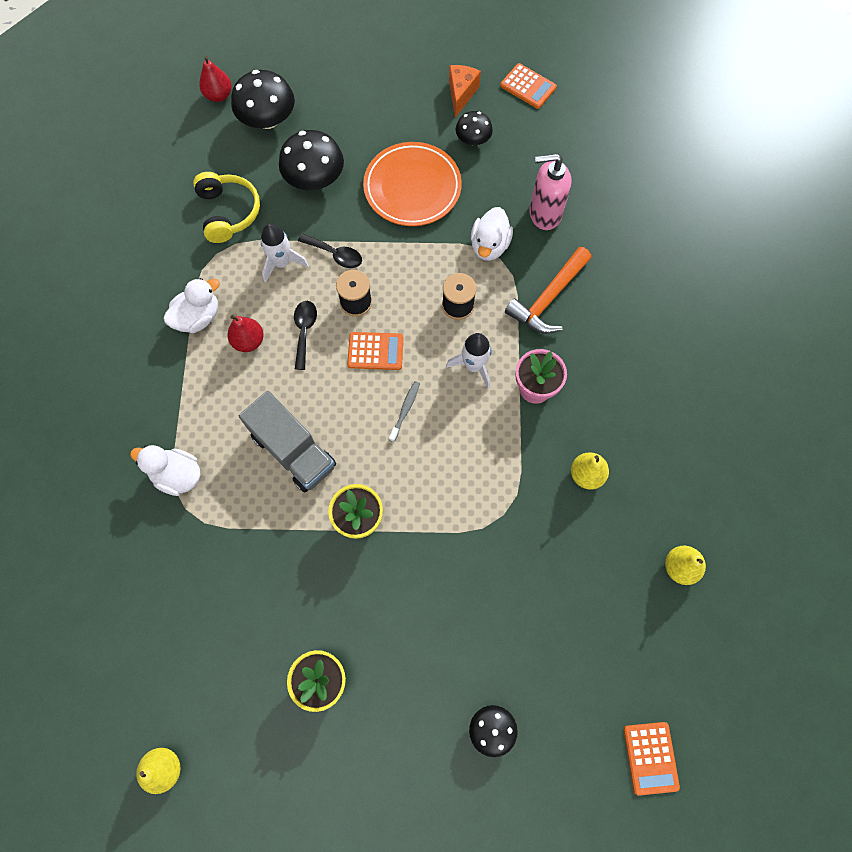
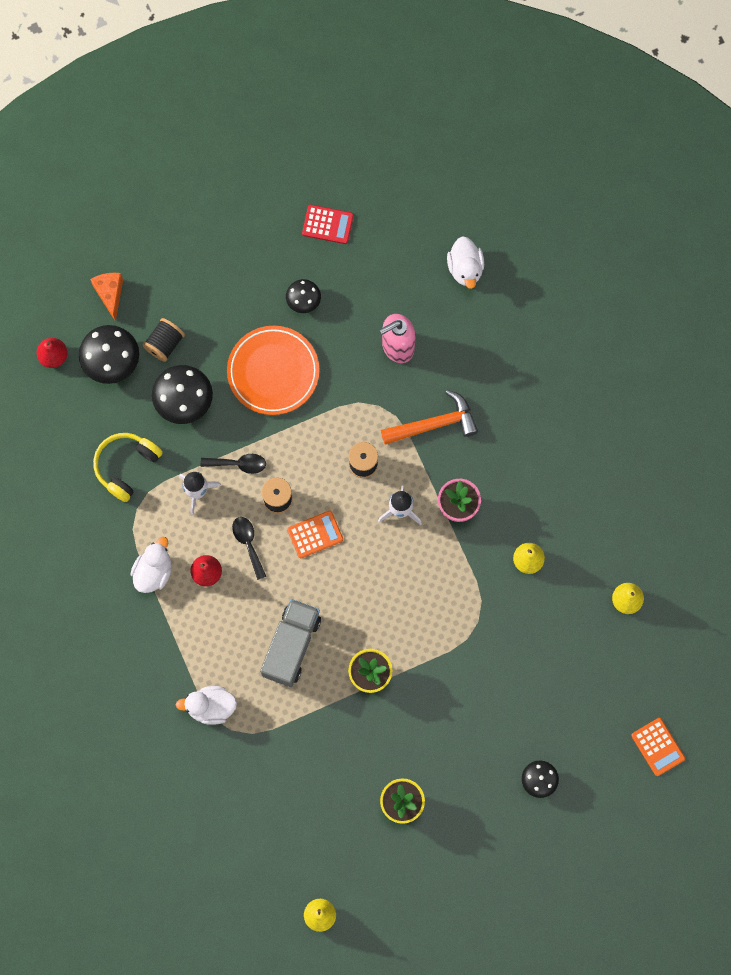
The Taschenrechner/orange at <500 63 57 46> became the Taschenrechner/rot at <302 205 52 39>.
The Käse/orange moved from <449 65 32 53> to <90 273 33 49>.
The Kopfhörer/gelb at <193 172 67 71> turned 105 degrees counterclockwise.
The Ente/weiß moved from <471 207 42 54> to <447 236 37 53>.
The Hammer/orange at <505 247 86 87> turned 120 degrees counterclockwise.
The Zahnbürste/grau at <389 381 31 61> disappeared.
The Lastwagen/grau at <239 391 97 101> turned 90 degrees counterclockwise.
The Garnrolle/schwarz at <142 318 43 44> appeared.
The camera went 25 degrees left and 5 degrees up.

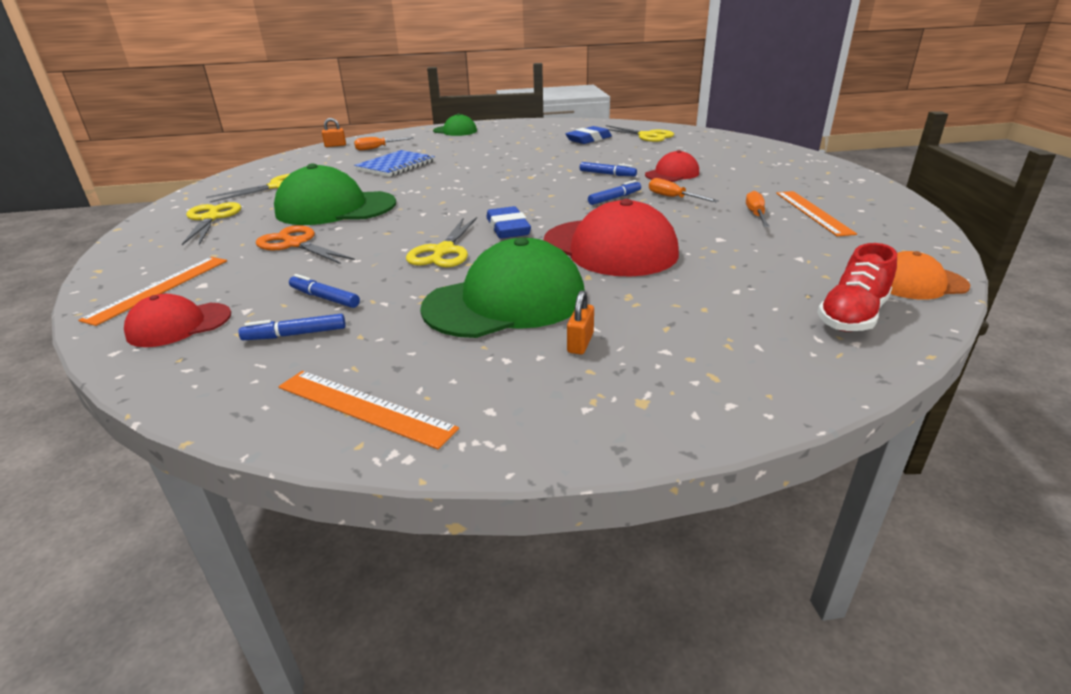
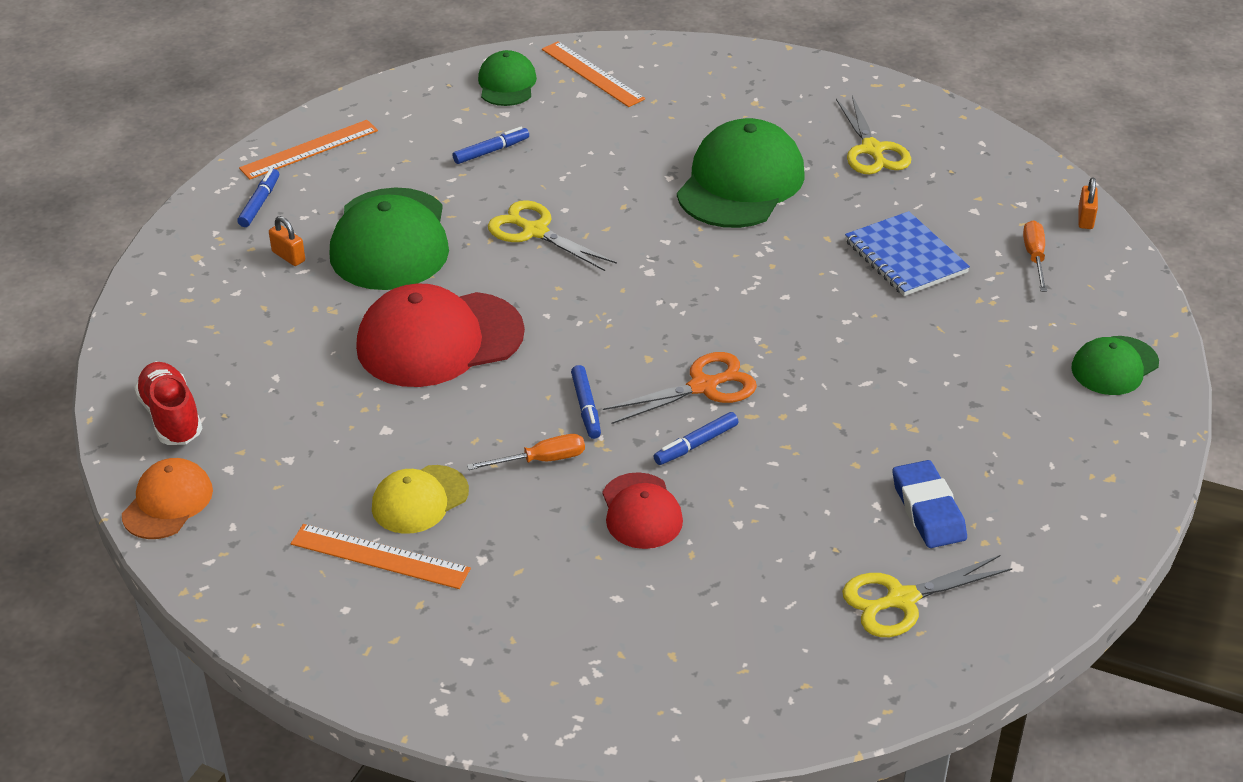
The Schraubenzieher/orange at <746 191 24 36> was replaced by the Kappe/gelb at <372 465 97 69>.
The Schere/gelb at <182 202 59 43> disappeared.
The Radiergummi/blau at <487 206 44 33> disappeared.
The Schere/orange moved from <256 225 99 39> to <603 352 154 72>.
The Kappe/rot at <124 294 107 53> became the Kappe/grün at <478 50 59 56>.
The Filzstift/blau moved from <238 314 108 26> to <237 169 42 58>.
The camera went 115 degrees right and 10 degrees up.

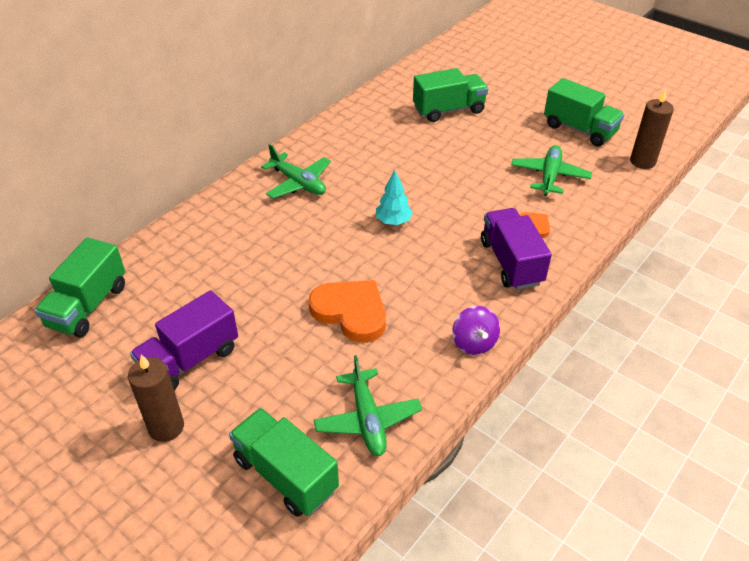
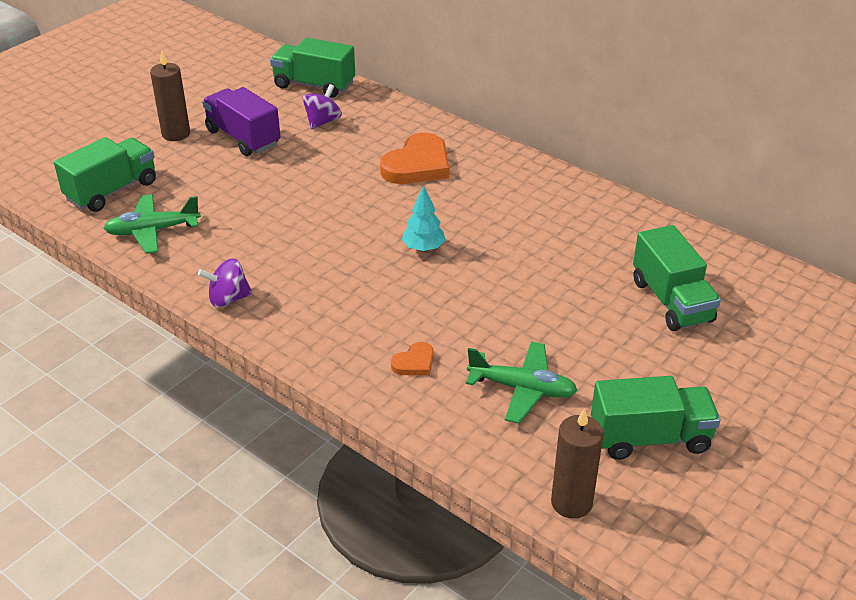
The Lastwagen/grün at <544 78 80 69> turned 135 degrees counterclockwise.
The Flugzeug/grün at <261 144 70 55> disappeared.
The Lastwagen/lila at <481 208 71 82> disappeared.
The Herz/orange moved from <309 280 77 63> to <380 133 69 51>.
The Kreisel/lila at <303 84 39 46> appeared.
The camera went 90 degrees right and 5 degrees down.

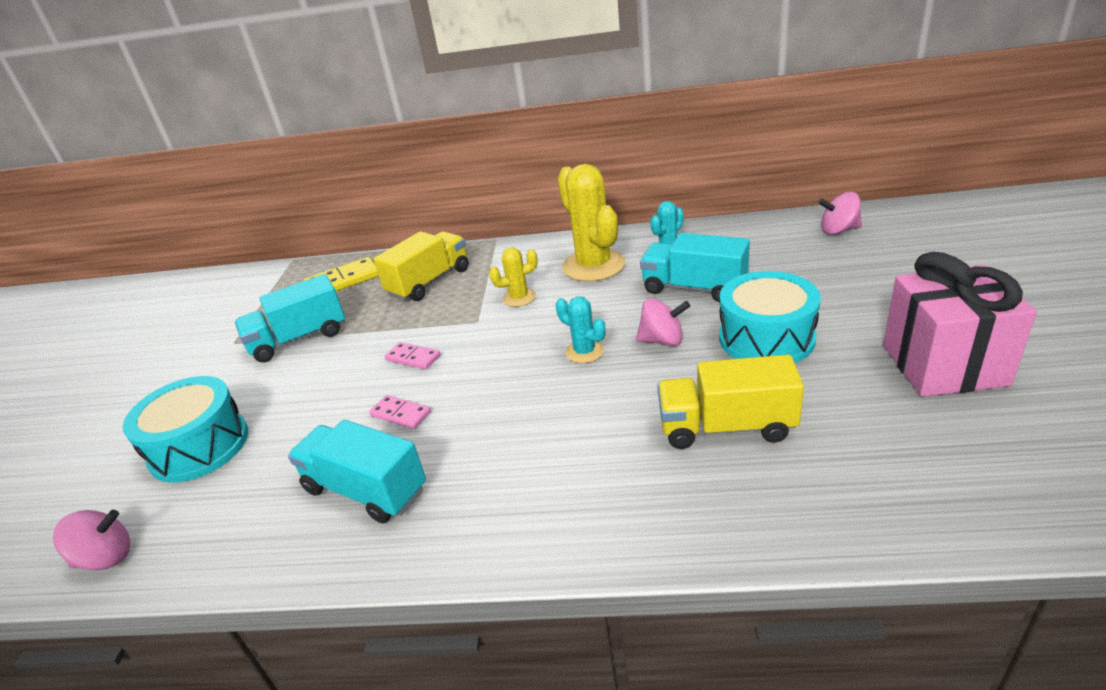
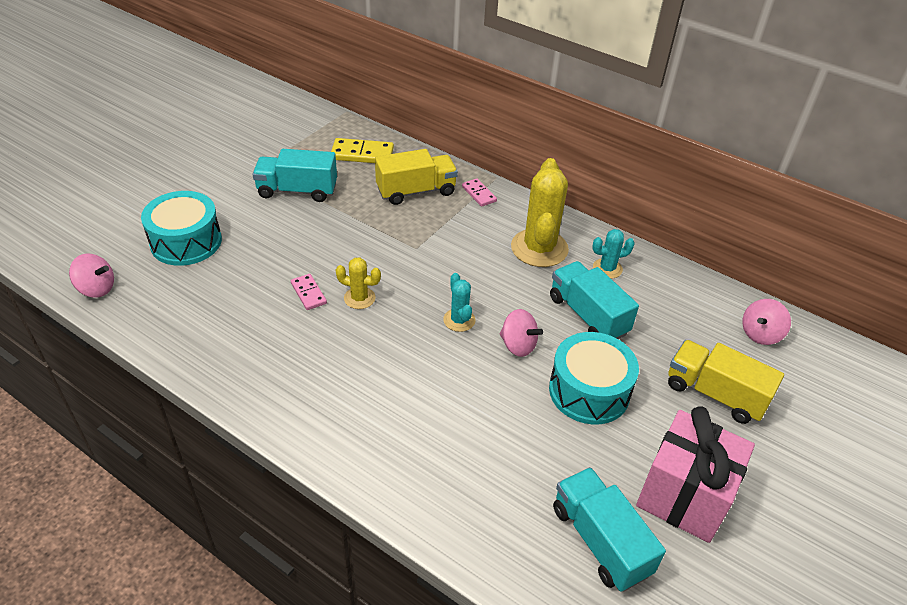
The Kreisel/rosa at <818 192 44 43> turned 75 degrees counterclockwise.
The Kaktus/gelb moved from <489 247 49 60> to <336 257 45 52>.
The Dominostein/rosa moved from <385 342 55 28> to <462 178 35 29>.
The Lastwagen/gelb moved from <657 355 147 94> to <668 340 116 84>.
The Lastwagen/türkis moved from <288 420 138 103> to <553 467 113 125>.
The camera went 25 degrees right and 10 degrees up.

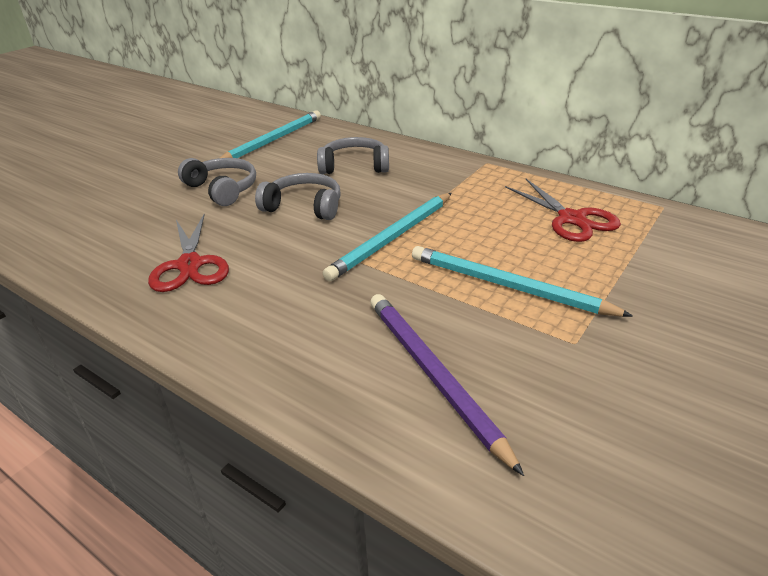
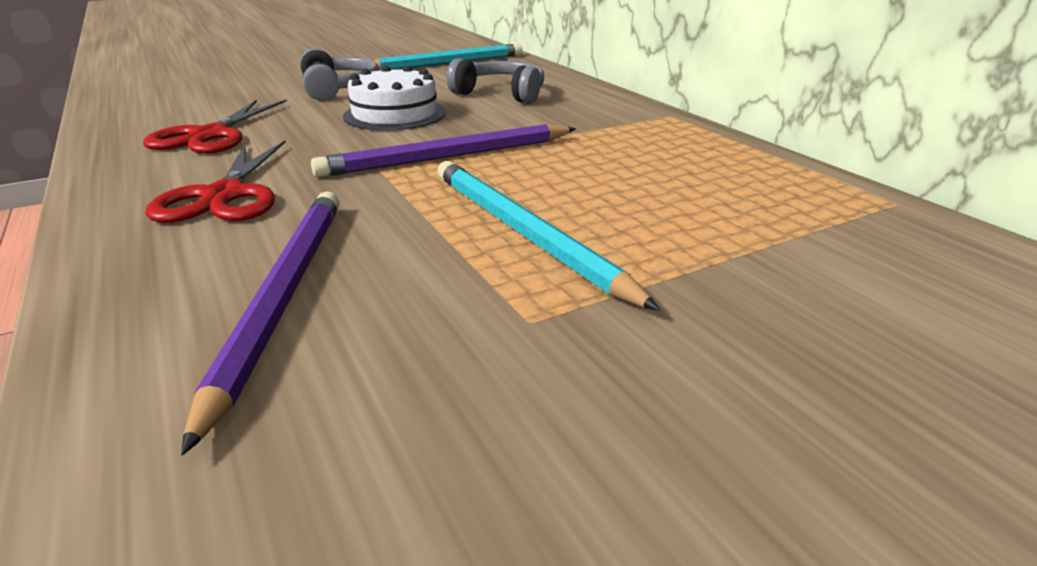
The Kopfhörer/grau at <255 173 86 47> was replaced by the Kuchen/weiß at <343 65 103 66>.
The Schere/rot moved from <505 179 116 63> to <145 140 141 83>.
The Bleistift/türkis at <323 193 129 88> became the Bleistift/lila at <311 124 265 53>.
The camera went 25 degrees right and 5 degrees down.

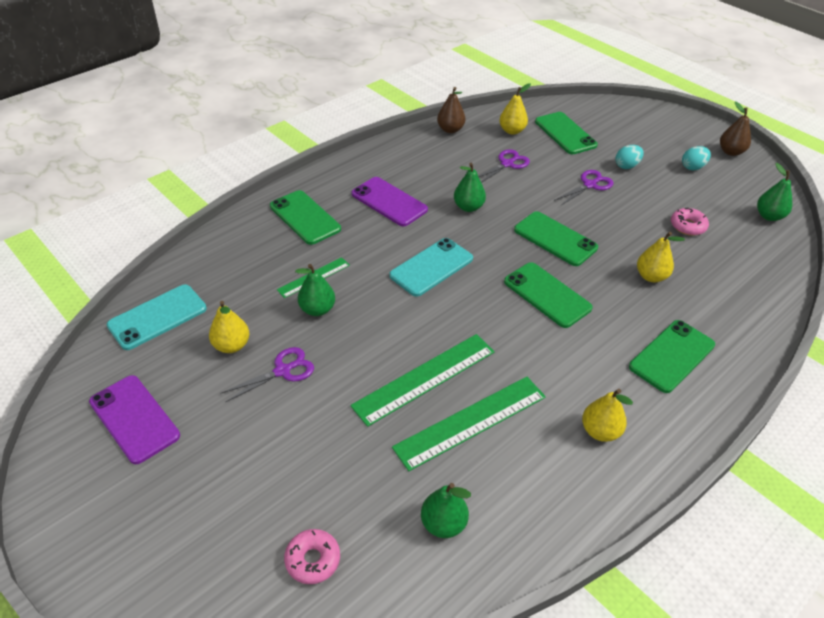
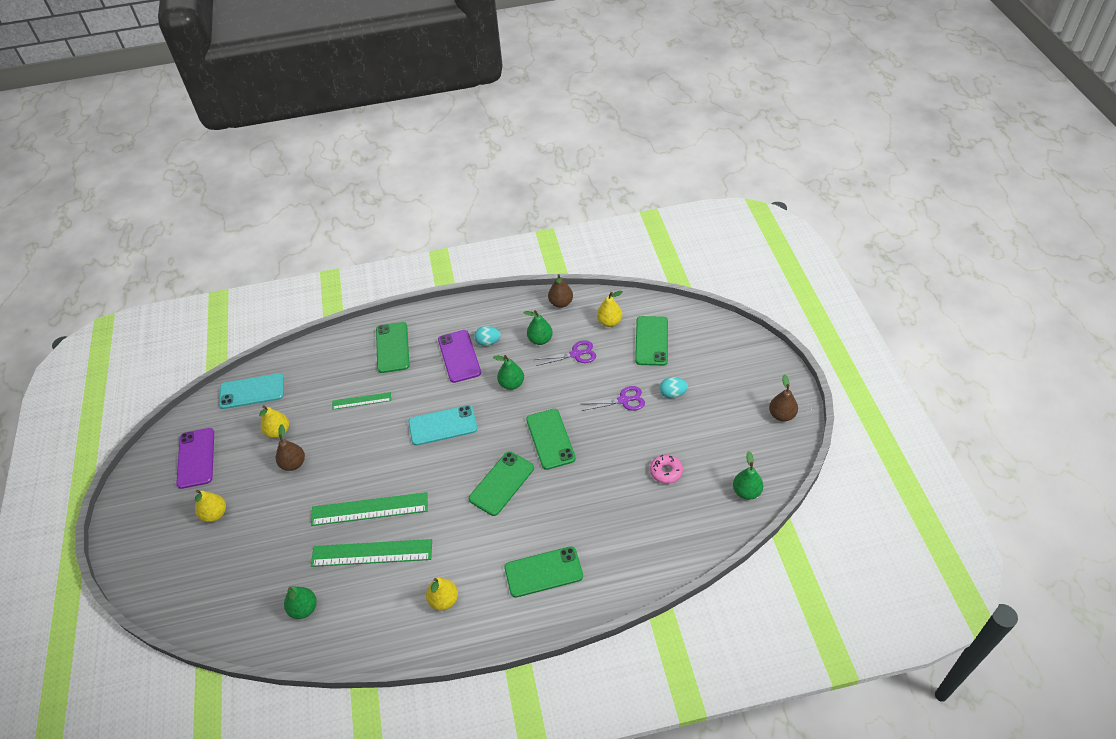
The Ei/türkis moved from <682 146 29 25> to <474 326 27 20>.
The Birne/gelb moved from <637 232 48 50> to <195 490 31 32>.
The Handy/grün at <504 262 89 66> turned 45 degrees clockwise.
The Birne/grün moved from <295 264 40 52> to <524 310 29 35>.
The Schere/lila at <220 347 94 55> was replaced by the Birne/braun at <276 424 29 47>.
The Donut/rosa at <284 529 56 55> disappeared.
The camera went 35 degrees right and 5 degrees up.

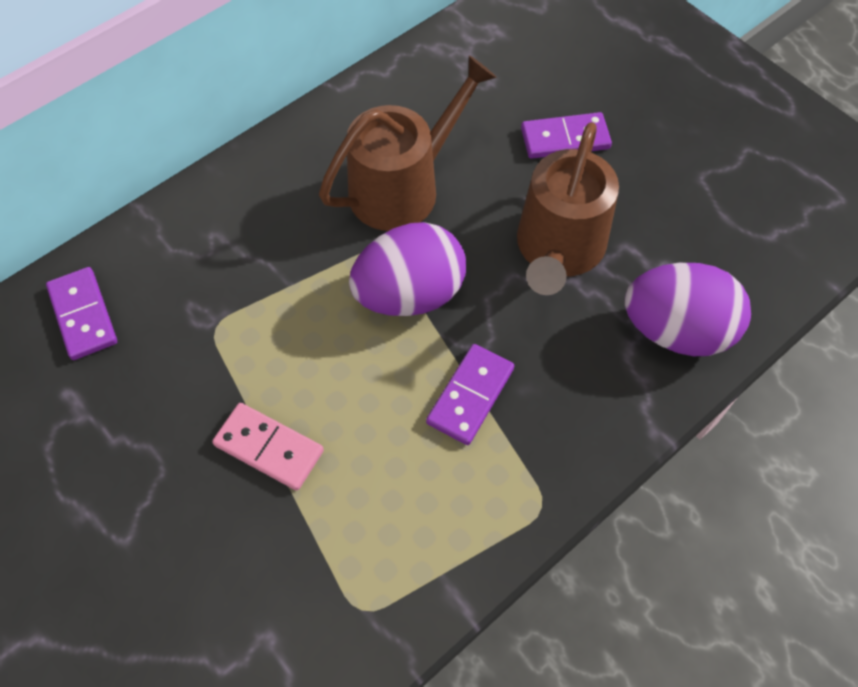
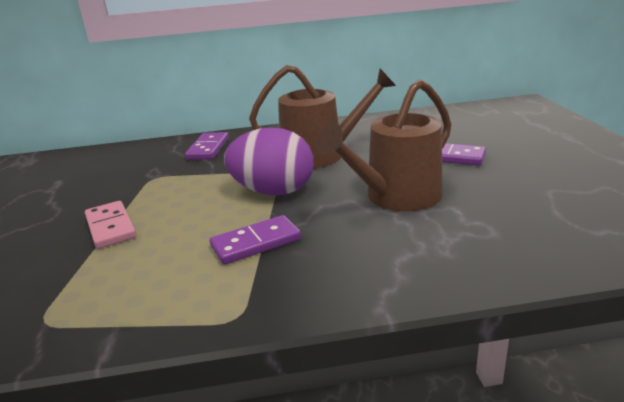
The Ei/lila at <624 263 127 93> disappeared.
The Dominostein/lila moved from <46 267 71 93> to <185 132 44 28>.
The camera went 35 degrees right and 35 degrees down.

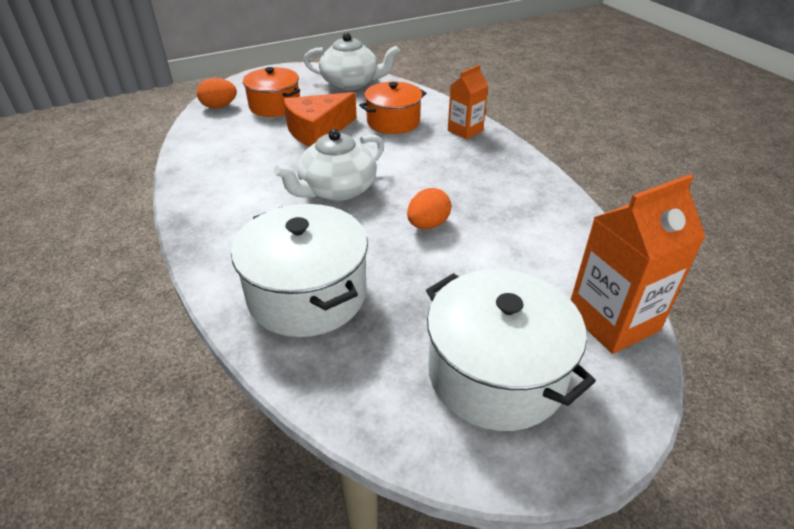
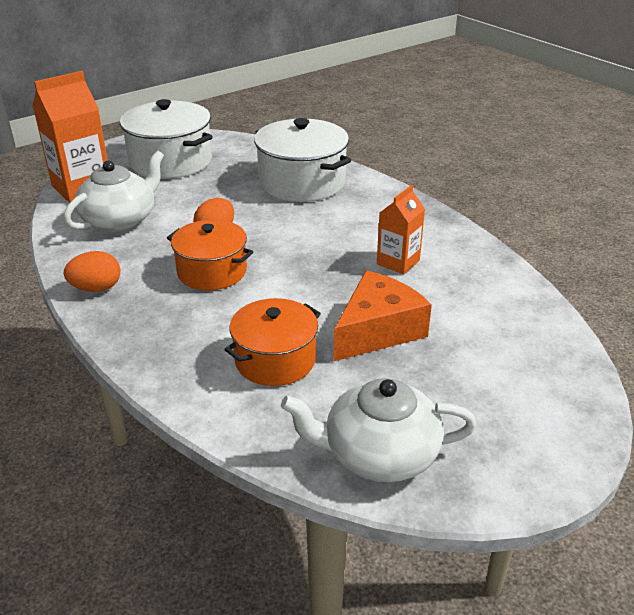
The Getränkekarton/orange moved from <448 65 40 74> to <377 185 48 90>.
The Kochtopf/orange moved from <243 67 57 50> to <167 220 86 70>.
The Ei/orange moved from <197 78 40 30> to <64 251 56 41>.
The Teekanne/weiß moved from <274 129 110 72> to <63 150 101 82>.
The camera went 170 degrees right and 5 degrees down.

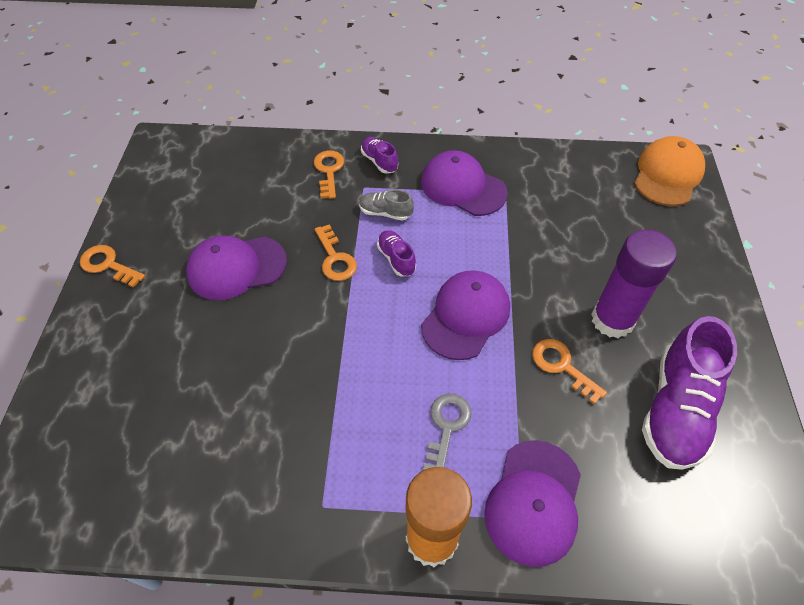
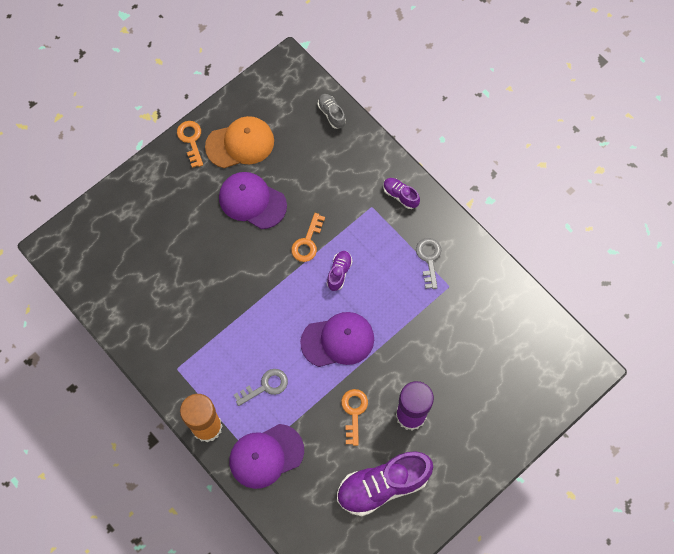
The Kappe/orange moved from <634 136 71 70> to <205 116 69 52>.
The Schuh/lila at <361 137 37 36> turned 60 degrees counterclockwise.
The Schlüssel/orange at <314 150 30 49> disappeared.
The Kappe/lila at <421 150 87 66> was replaced by the Schlüssel/grau at <416 238 25 51>.
The Schuh/grau moved from <359 189 55 32> to <318 94 28 35>.
The camera went 45 degrees right and 15 degrees up.

